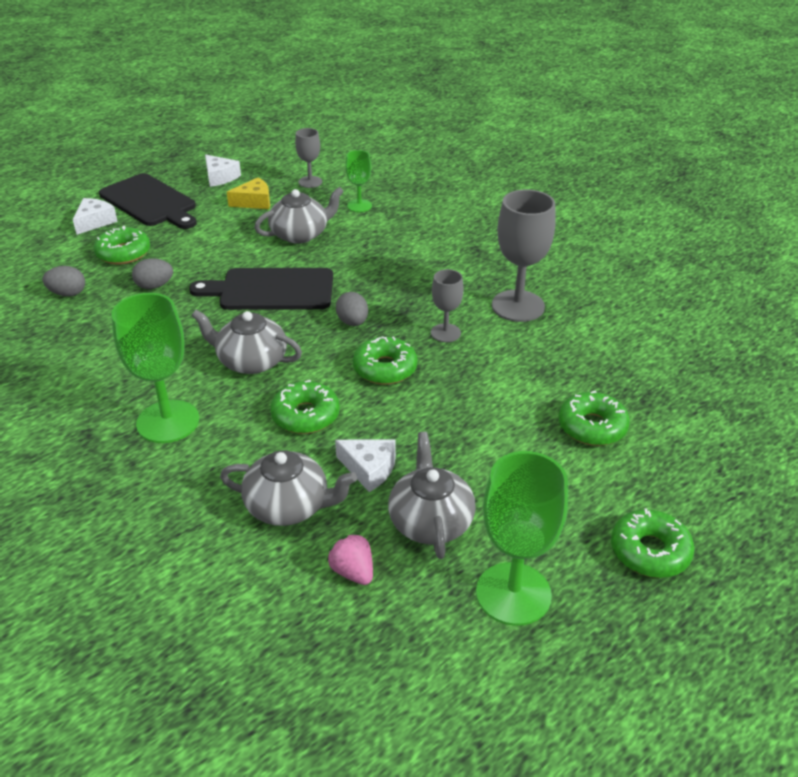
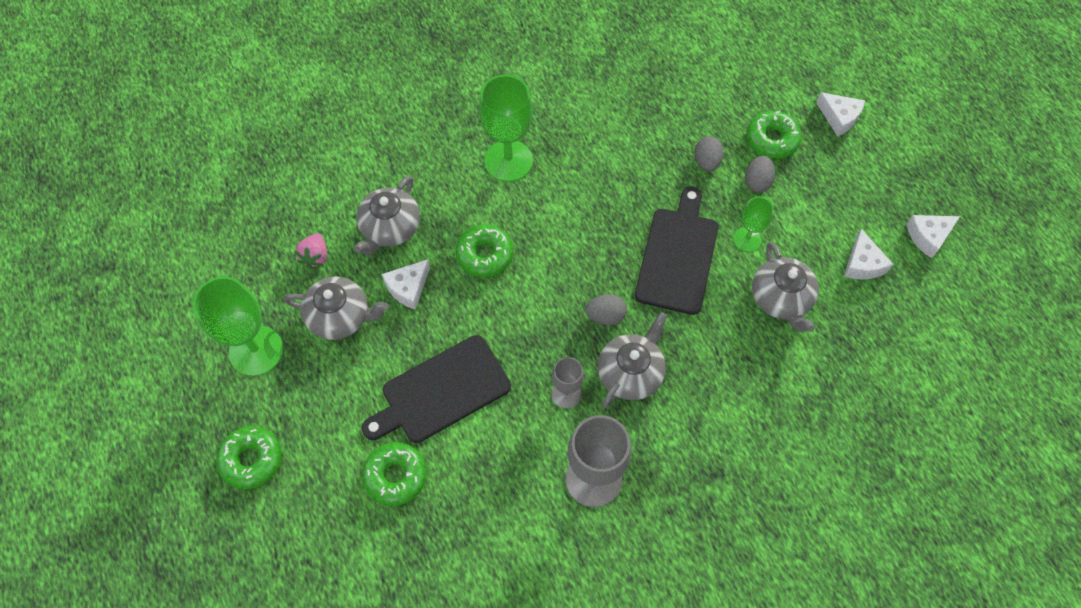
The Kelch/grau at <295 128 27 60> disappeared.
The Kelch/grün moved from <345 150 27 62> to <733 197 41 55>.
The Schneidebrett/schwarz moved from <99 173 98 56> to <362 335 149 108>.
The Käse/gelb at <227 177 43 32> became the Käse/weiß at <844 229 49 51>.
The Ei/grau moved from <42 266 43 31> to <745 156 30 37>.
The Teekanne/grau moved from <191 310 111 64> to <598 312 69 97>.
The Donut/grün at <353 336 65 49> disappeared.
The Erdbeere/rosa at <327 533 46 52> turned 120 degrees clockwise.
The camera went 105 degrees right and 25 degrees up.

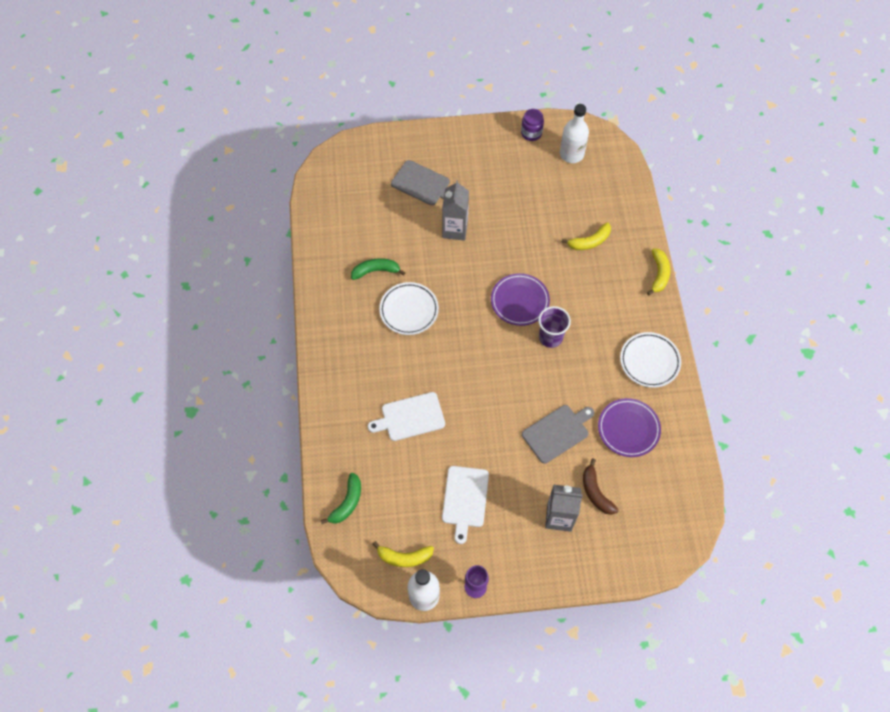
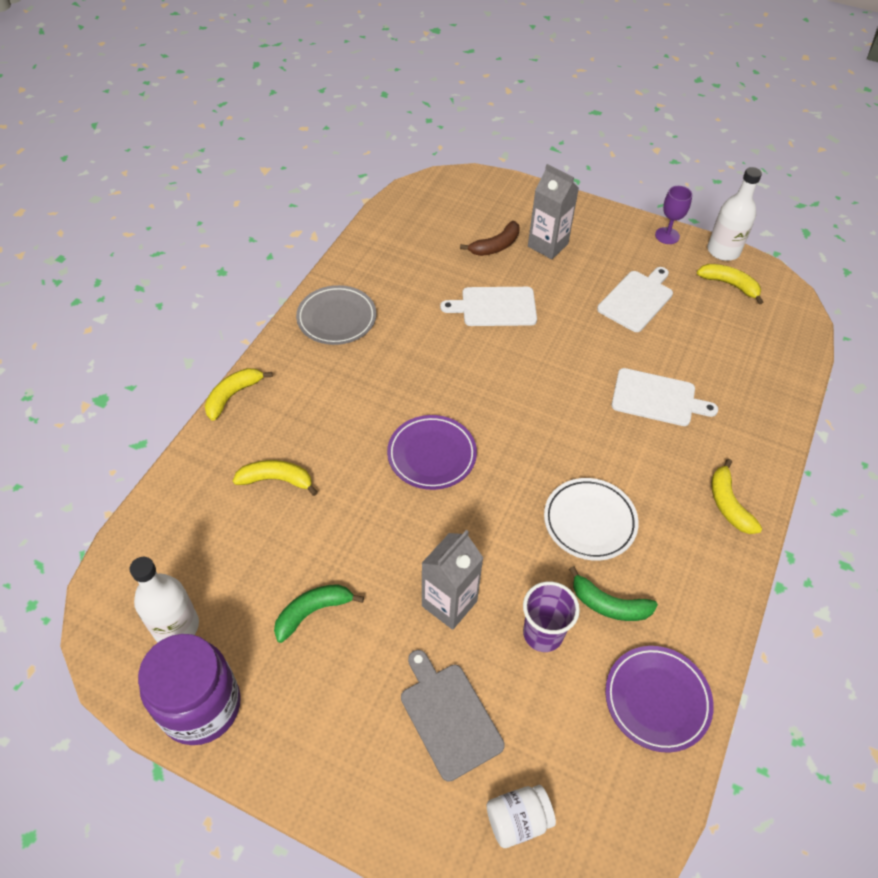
The Einmachglas/lila at <521 109 23 32> changed to 1.90 times the size.
The Becher/lila moved from <538 306 33 42> to <523 581 57 71>.
The Teller/weiß at <620 332 61 56> became the Teller/grau at <296 285 80 60>.
The Teller/lila moved from <598 398 63 59> to <605 646 109 107>.
The Schneidebrett/grau at <522 405 72 59> became the Schneidebrett/weiß at <440 287 97 39>.
The Banane/braun at <583 459 36 56> turned 45 degrees clockwise.
The Banane/grün moved from <321 473 40 51> to <274 584 90 59>.
The Banane/gelb at <711 459 51 75> appeared.
The Einmachglas/weiß at <487 785 69 63> appeared.
The camera went 150 degrees left and 10 degrees down.

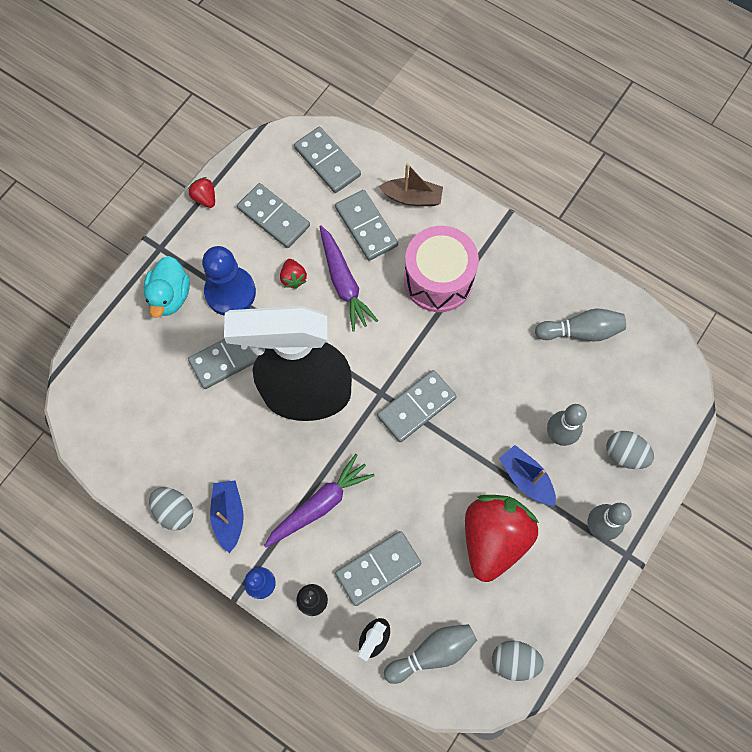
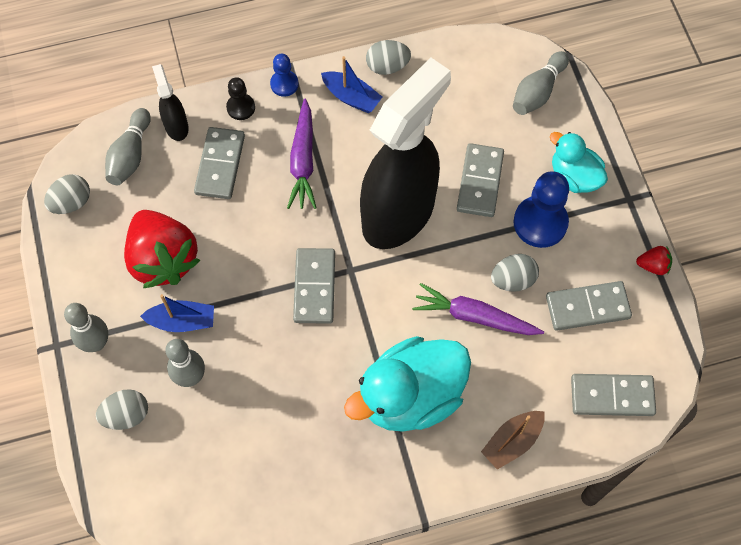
The Dominostein/grau at <335 190 63 71> disappeared.
The Trommel/rosa at <404 226 75 86> was replaced by the Ente/türkis at <344 336 127 96>.
The Erdbeere/rot at <280 259 27 30> was replaced by the Ei/grau at <491 254 48 38>.
The Bowlingkegel/grau moved from <535 308 91 33> to <513 51 56 64>.
The camera went 130 degrees right and 5 degrees down.

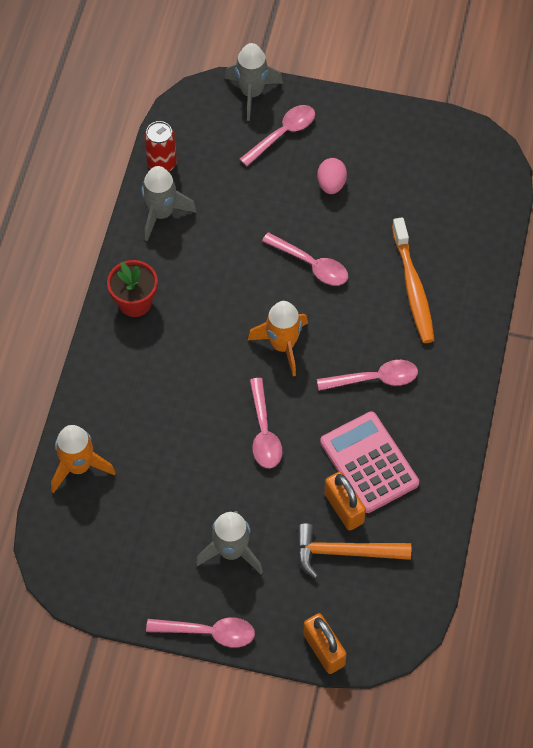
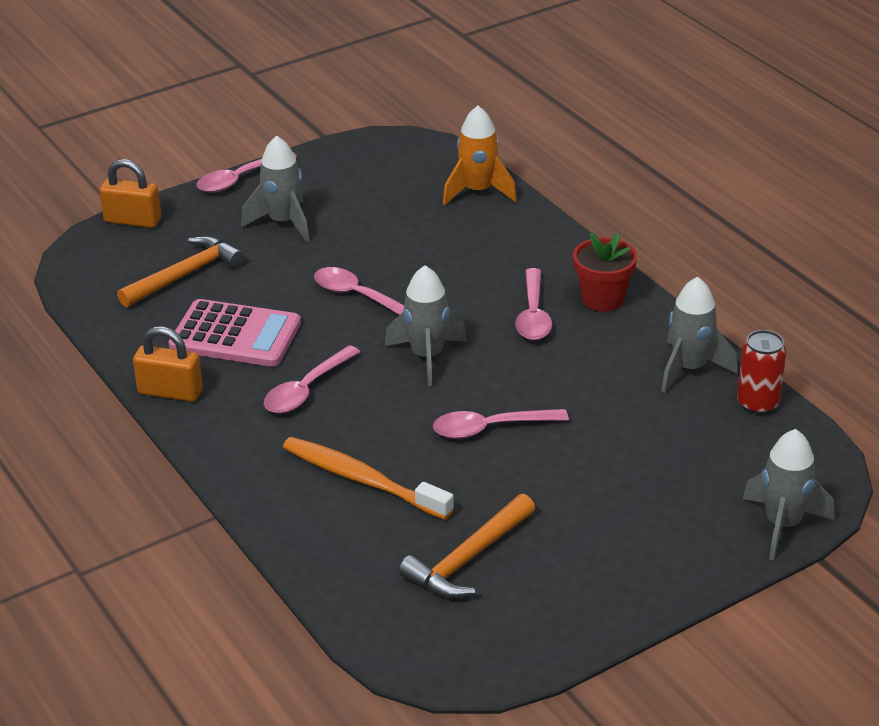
The Löffel/rosa moved from <239 105 76 61> to <515 268 37 72>.
The Ei/rosa at <317 158 30 36> disappeared.
The Rakete/orange at <247 301 61 75> became the Rakete/grau at <385 265 82 121>.
The Vorhängeschloss/orange moved from <324 472 42 59> to <133 326 70 76>.
The Hammer/orange at <399 494 136 104> appeared.
The camera went 135 degrees right and 25 degrees down.

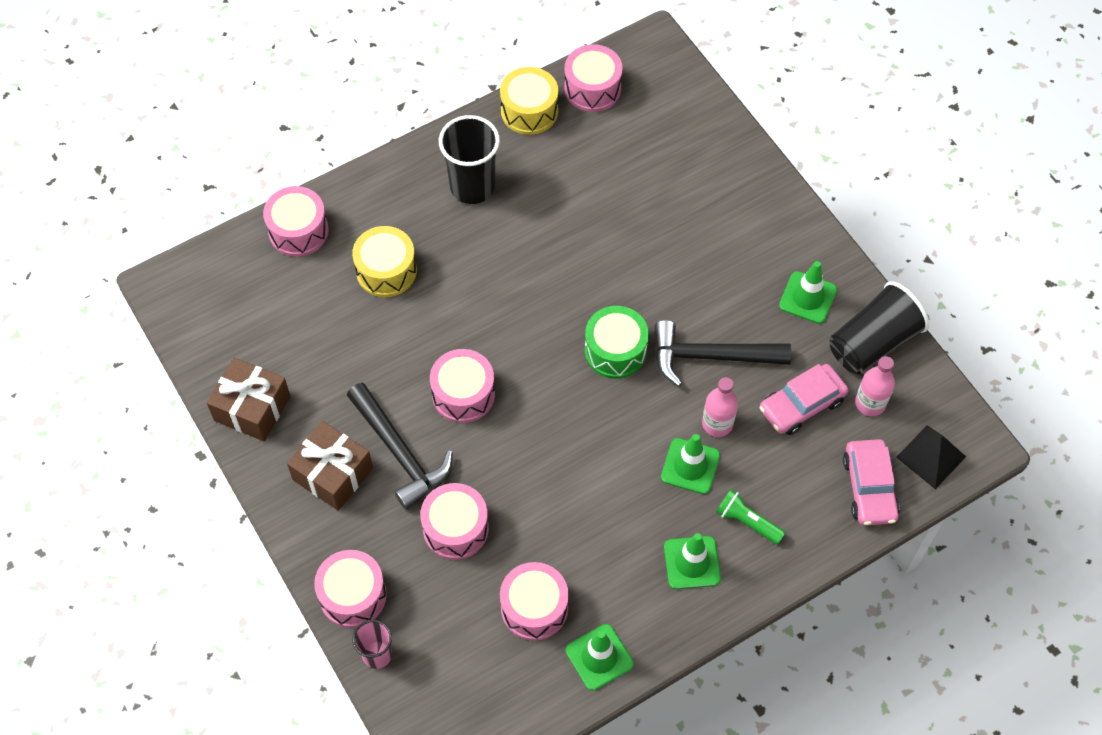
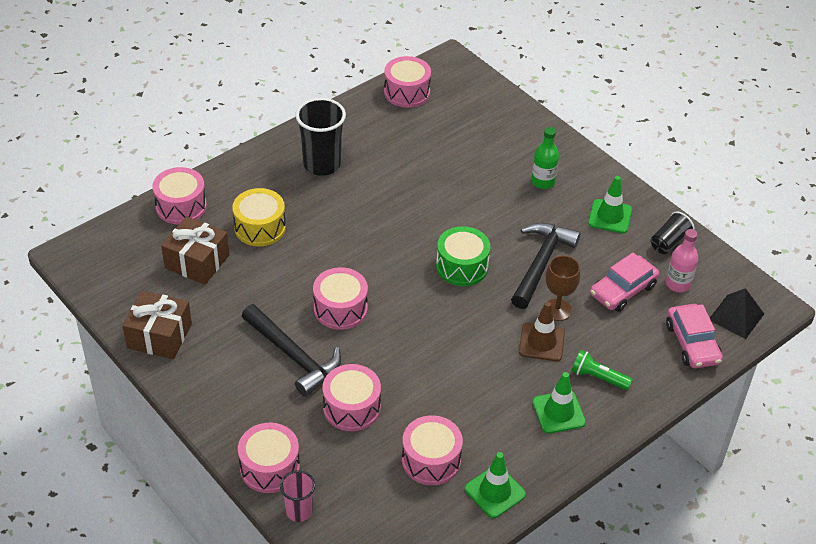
The Trommel/gelb at <500 67 58 68> disappeared.
The Becher/schwarz at <830 281 99 93> changed to 0.57 times the size.
The Hammer/schwarz at <655 320 136 67> turned 120 degrees clockwise.
The Flasche/rosa at <702 377 36 60> was replaced by the Kelch/braun at <546 255 34 66>.
The Geschenk/braun moved from <287 421 86 90> to <161 216 68 69>.
The Leitkegel/grün at <661 434 59 60> became the Leitkegel/braun at <519 302 46 59>.
The Flasche/grün at <531 127 28 62> appeared.
The camera went 10 degrees left and 15 degrees down.

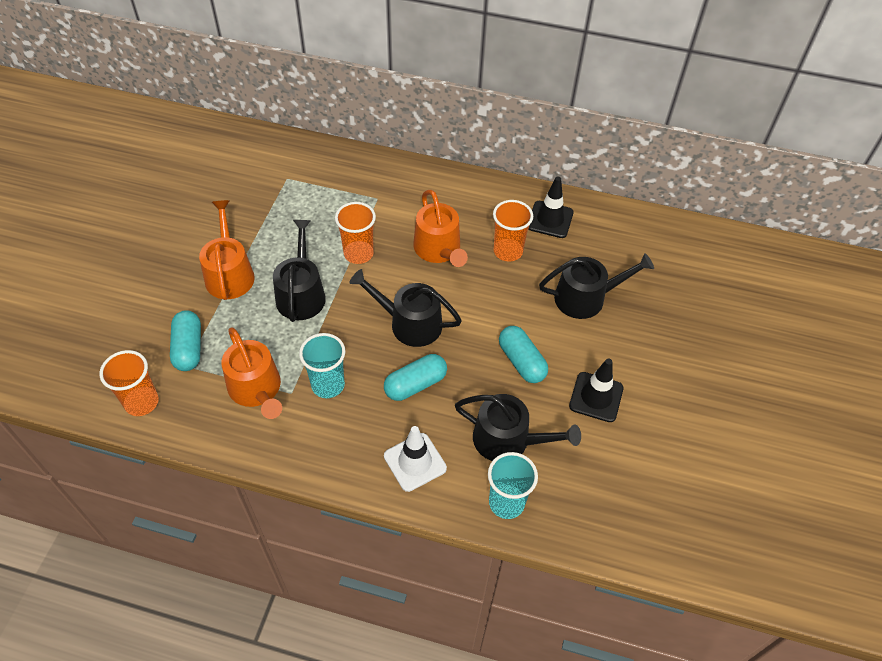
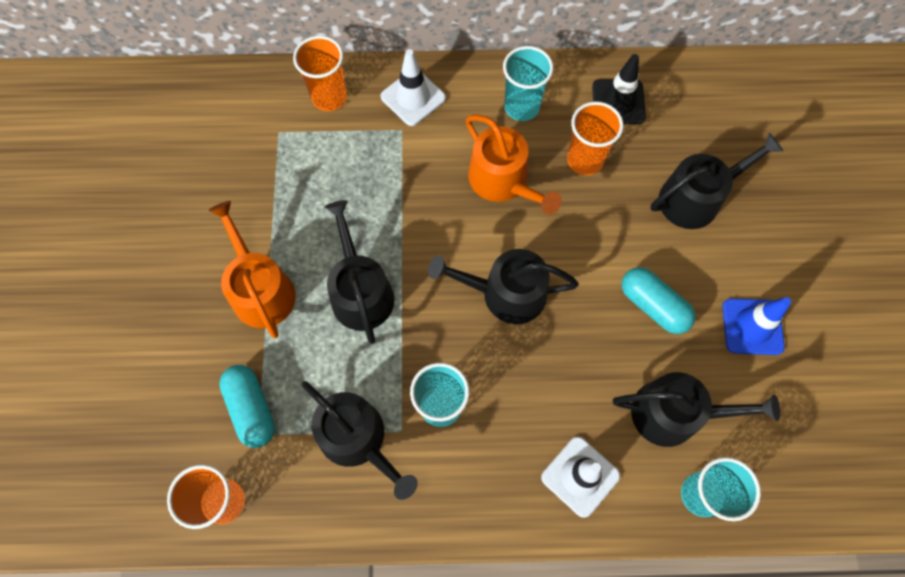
The Becher/orange moved from <335 202 41 62> to <293 36 54 75>.
The Gießkanne/orange at <222 328 60 91> became the Gießkanne/schwarz at <301 381 117 119>.
The Kapsel/türkis at <384 354 63 47> disappeared.
The Leitkegel/schwarz at <569 359 54 63> became the Leitkegel/blau at <723 297 68 58>.
The Becher/türkis at <503 46 50 75> appeared.
The Leitkegel/weiß at <380 49 66 77> appeared.
The camera went 15 degrees left and 15 degrees up.

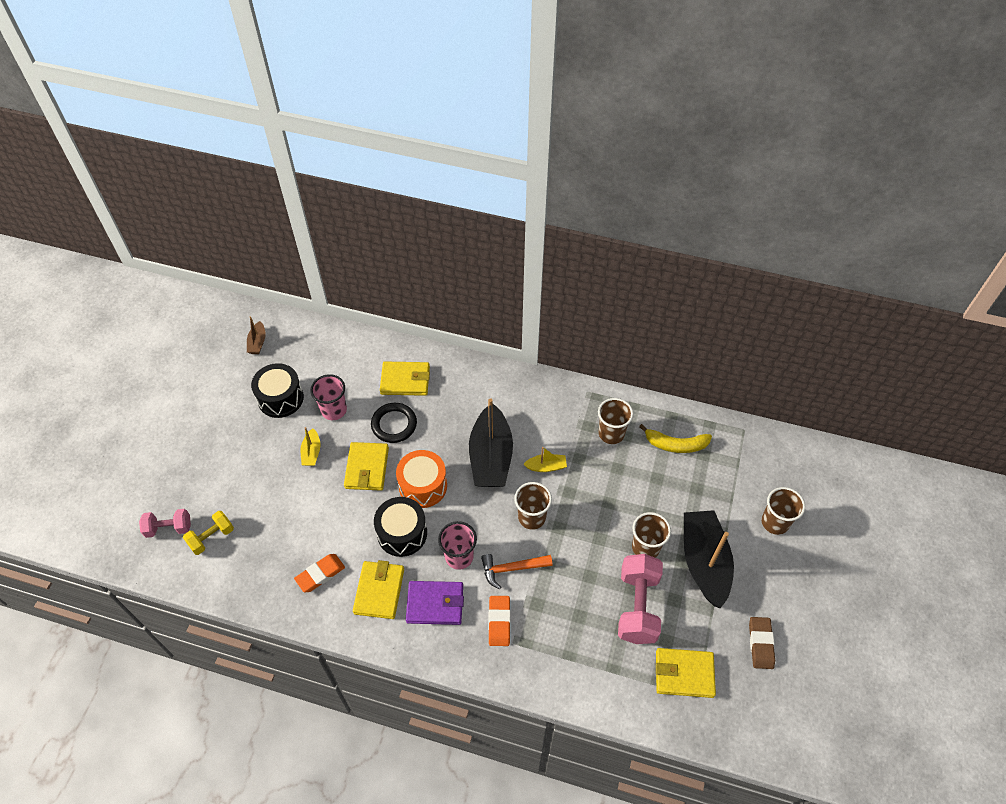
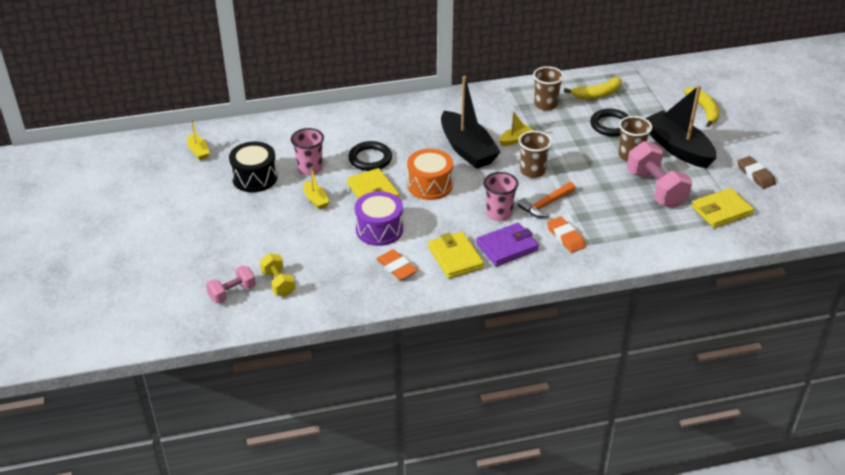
The Boot/braun at <247 316 19 38> became the Boot/gelb at <187 120 22 40>.
The Geldbörse/gelb at <380 362 50 34> disappeared.
The Becher/braun at <762 487 43 48> was replaced by the Banane/gelb at <684 87 36 40>.
The Trommel/schwarz at <374 497 53 60> disappeared.
The Hantel/gelb at <183 511 51 44> turned 45 degrees counterclockwise.
The Radiergummi/orange at <294 554 51 39> turned 60 degrees counterclockwise.
The Ring/schwarz at <590 109 39 28> appeared.
The Trommel/lila at <355 191 48 55> appeared.
The camera went 30 degrees left and 15 degrees down.

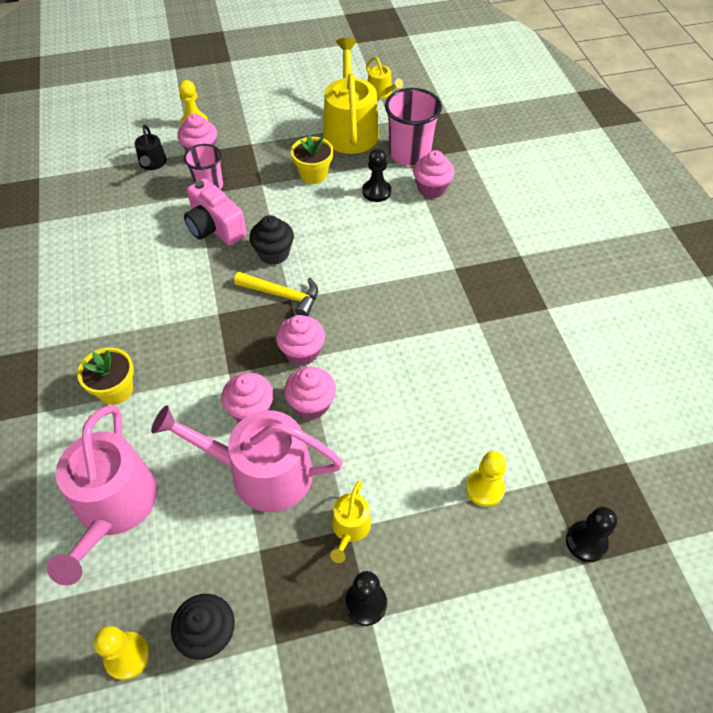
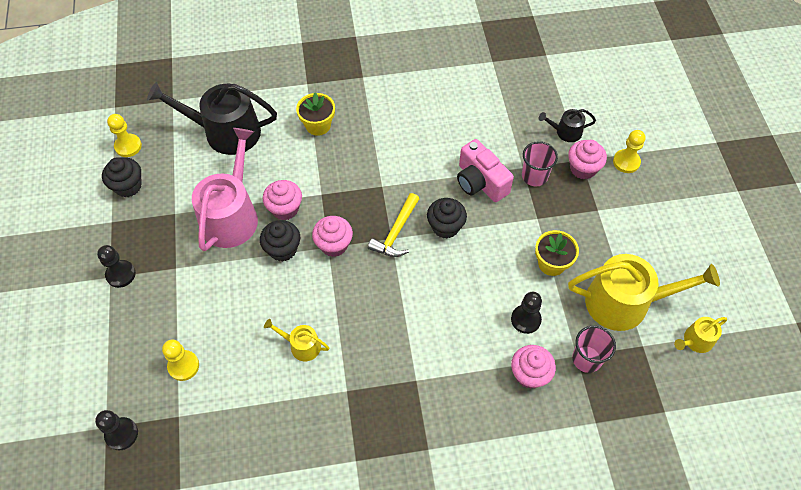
The Becher/rosa at <385 88 57 78> changed to 0.65 times the size.
The Kamera/rosa at <184 179 63 67> turned 90 degrees counterclockwise.
The Muffin/rosa at <284 367 52 52> became the Muffin/schwarz at <260 220 40 42>.
The Gießkanne/rosa at <47 405 110 181> became the Gießkanne/schwarz at <147 82 130 73>.
The Gießkanne/gelb moved from <330 481 41 82> to <264 319 65 42>.
The camera went 95 degrees right and 5 degrees up.

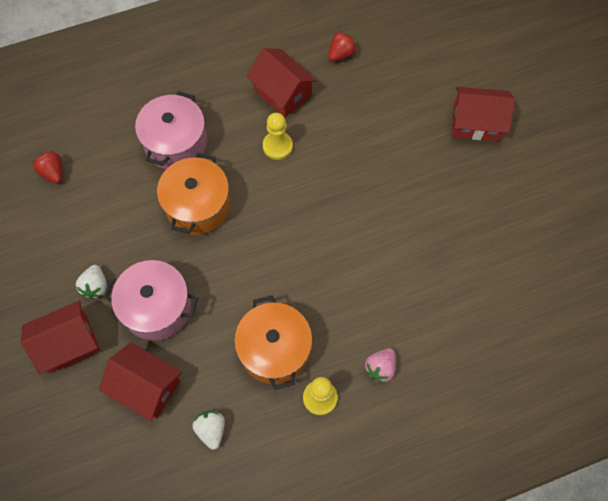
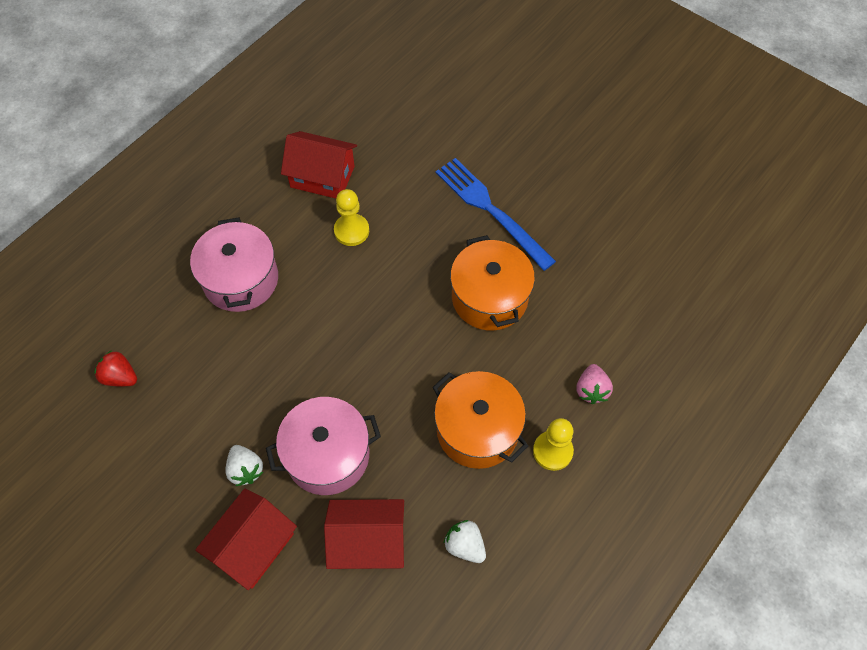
The Erdbeere/rot at <328 31 29 30> disappeared.
The Haus/rot at <453 87 62 54> disappeared.
The Kochtopf/orange moved from <157 153 73 82> to <450 235 85 95>.
The Gabel/blau at <436 158 120 113> appeared.
The camera went 30 degrees left and 5 degrees down.

